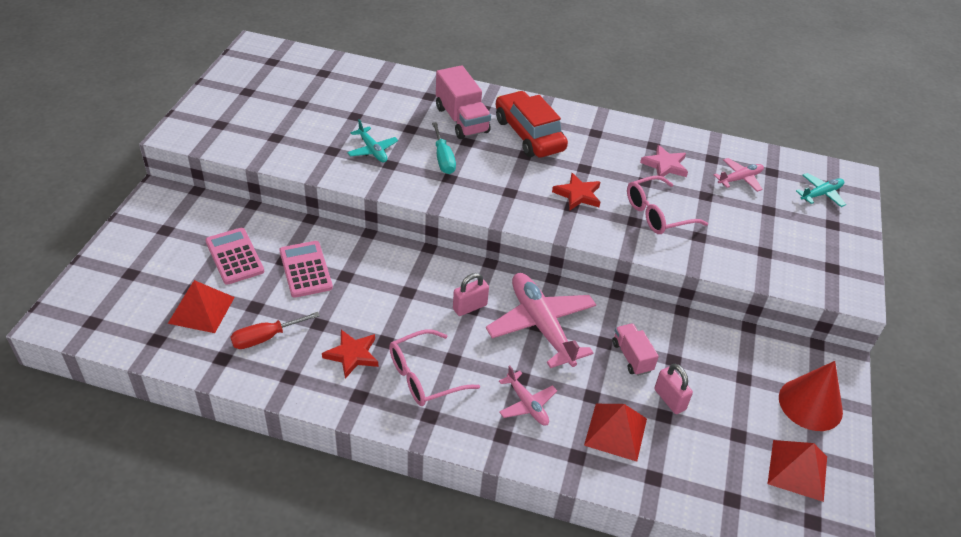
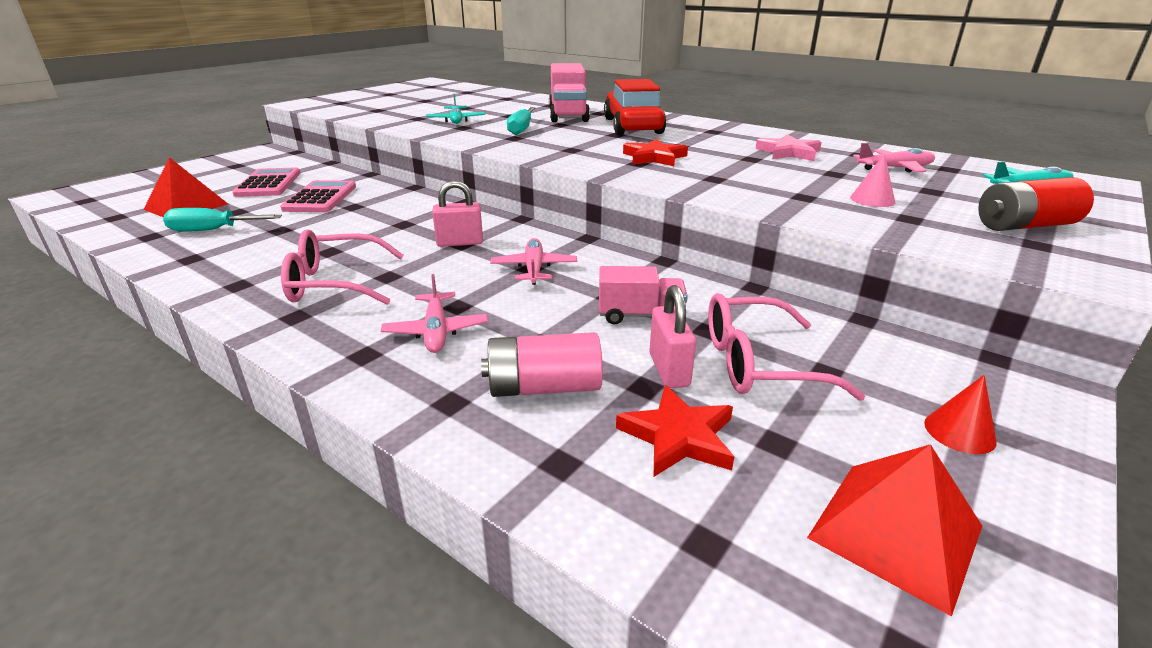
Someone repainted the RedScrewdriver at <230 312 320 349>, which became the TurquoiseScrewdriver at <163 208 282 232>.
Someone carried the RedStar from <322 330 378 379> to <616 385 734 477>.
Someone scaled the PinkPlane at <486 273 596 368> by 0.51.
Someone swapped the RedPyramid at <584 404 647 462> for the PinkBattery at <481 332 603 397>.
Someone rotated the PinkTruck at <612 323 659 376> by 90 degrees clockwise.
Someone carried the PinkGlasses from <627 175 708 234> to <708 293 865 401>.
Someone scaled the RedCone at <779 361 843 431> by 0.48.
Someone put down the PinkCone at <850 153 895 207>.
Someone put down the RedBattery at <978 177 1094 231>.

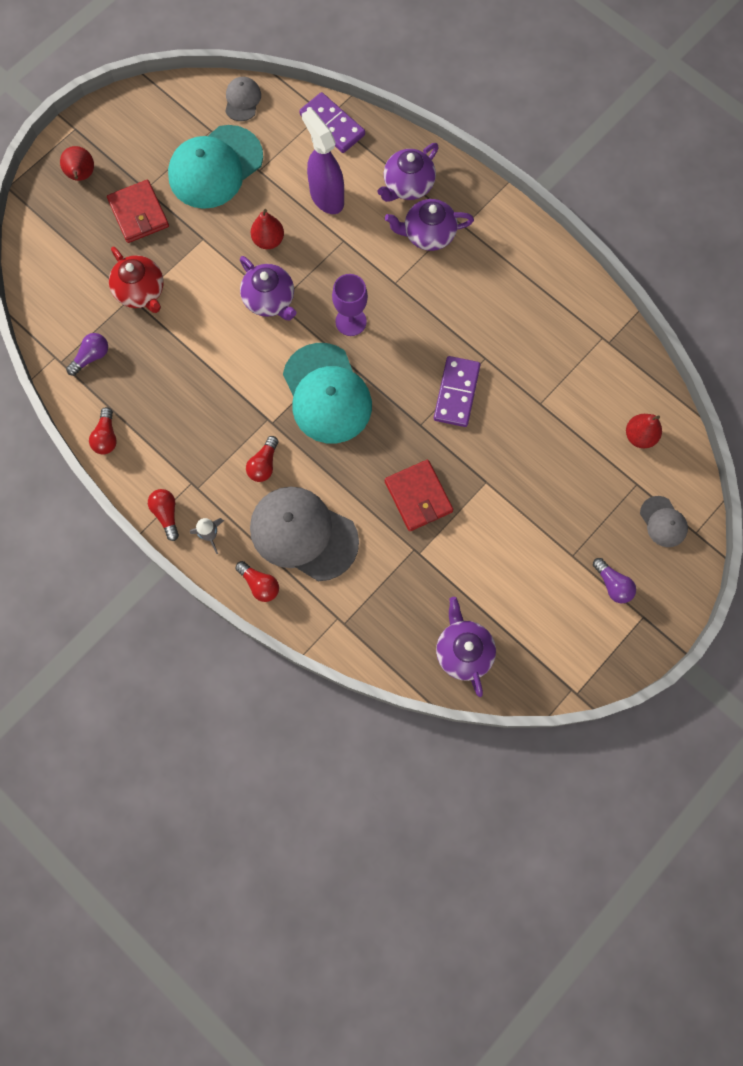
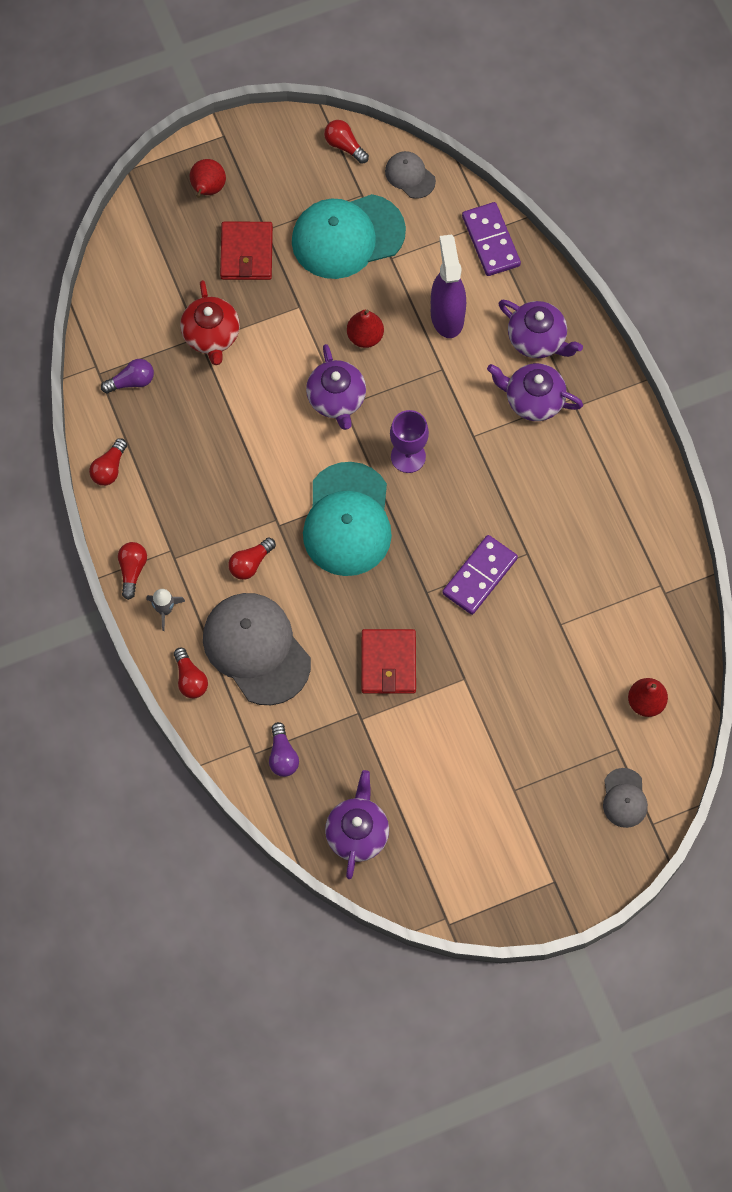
Someone rotated the GreyCap at <225 77 261 121> by 75 degrees counterclockwise.
Someone rotated the PurpleTeapot at <377 143 439 202> by 120 degrees counterclockwise.
Someone carried the PurpleLightBulb from <593 558 636 603> to <269 722 299 777>.
Someone put down the RedLightBulb at <324 120 369 164>.

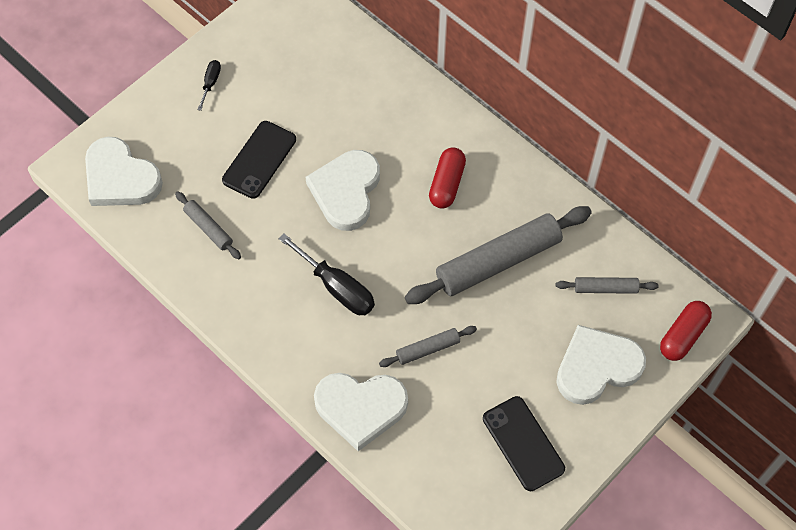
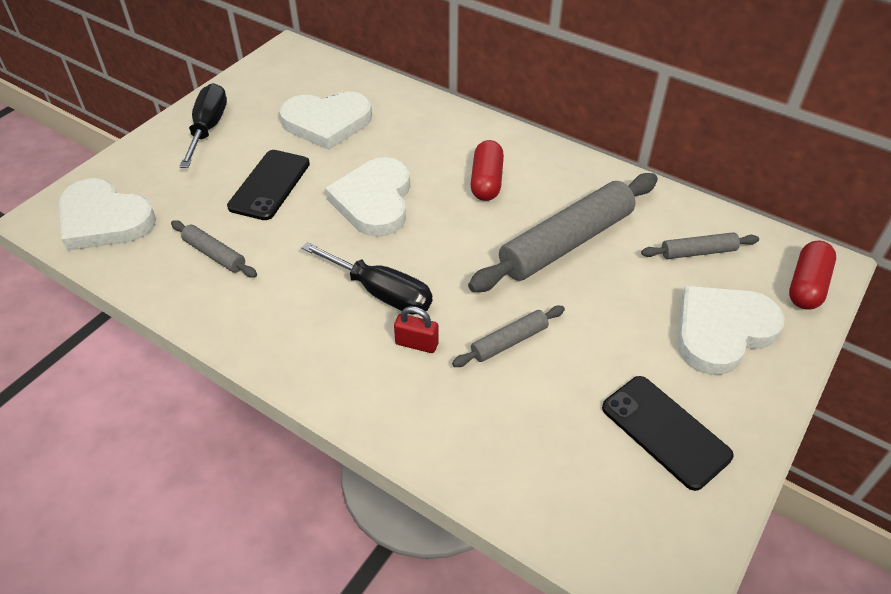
Someone scaled the BlackScrewdriver at <197 60 221 111> by 1.91.
Someone carried the WhiteHeart from <314 373 408 451> to <280 91 372 150>.
Someone put down the RedPadlock at <394 306 439 353>.

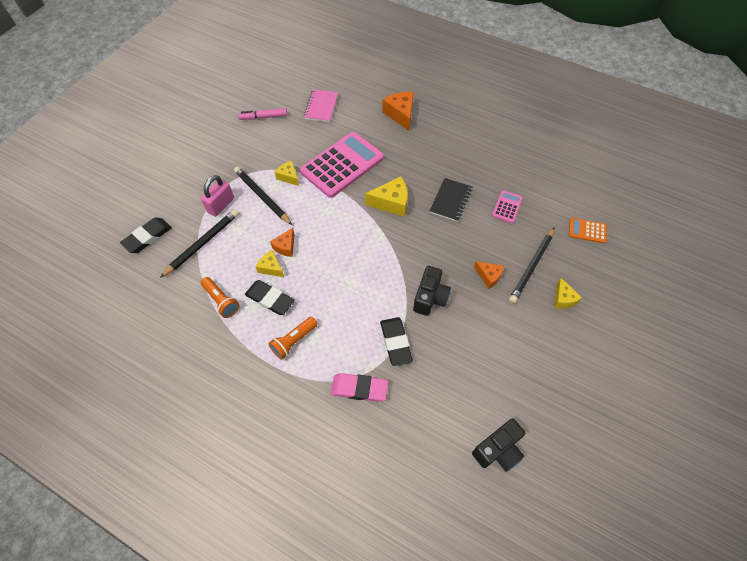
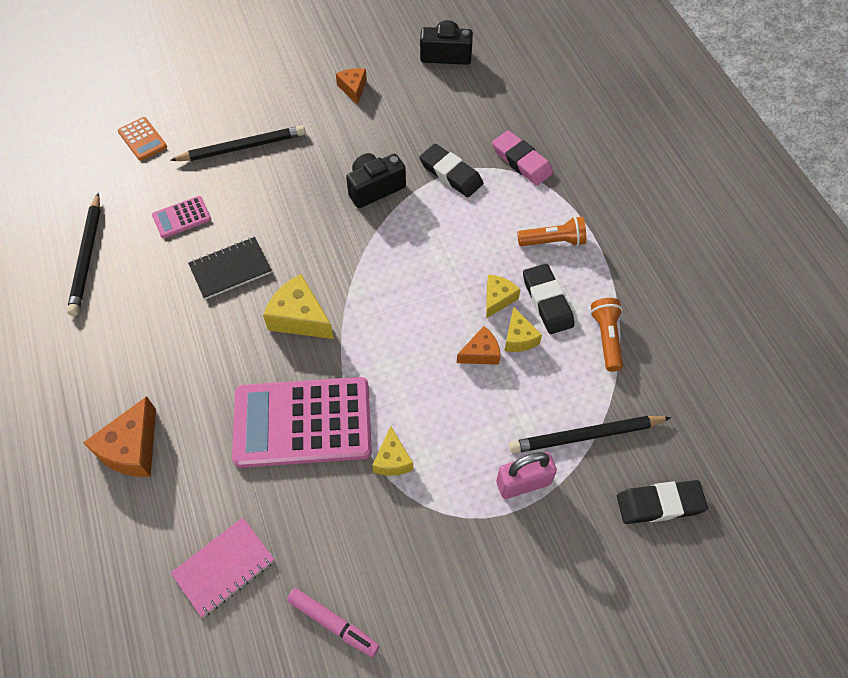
Someone carried the BlackPencil from <234 166 292 225> to <67 193 101 316>.
Someone rotated the BlackEraser at <380 317 413 366> by 75 degrees counterclockwise.
Someone carried the OrangeCheese from <474 261 504 289> to <336 68 367 105>.
Someone carried the YellowCheese from <554 278 582 309> to <486 275 521 319>.

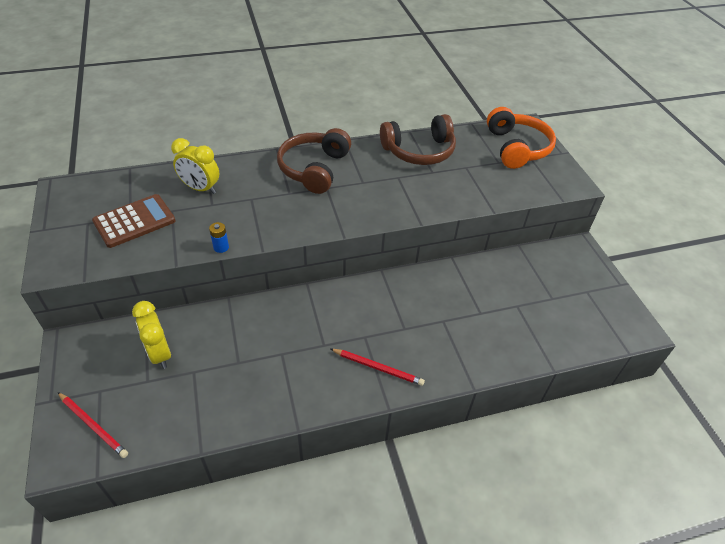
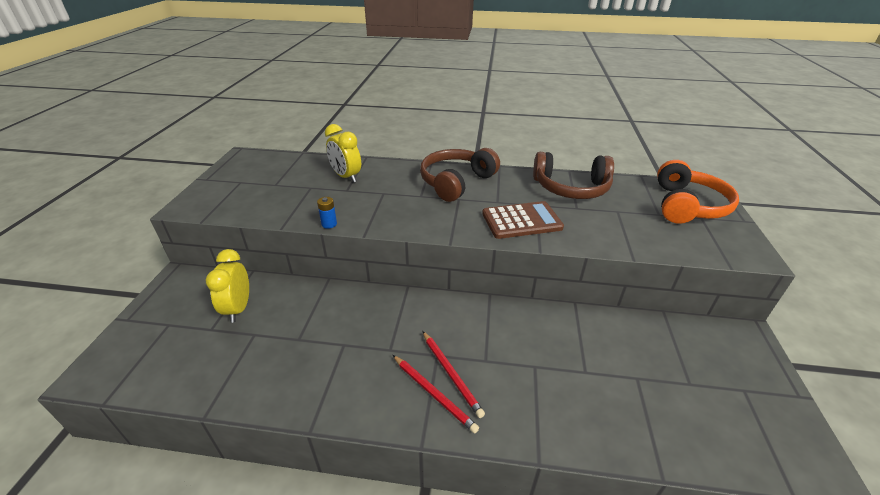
Someone carried the RedPencil from <58 392 128 458> to <423 331 485 418>.
Someone carried the BrownCalculator from <92 194 176 248> to <482 201 564 239>.

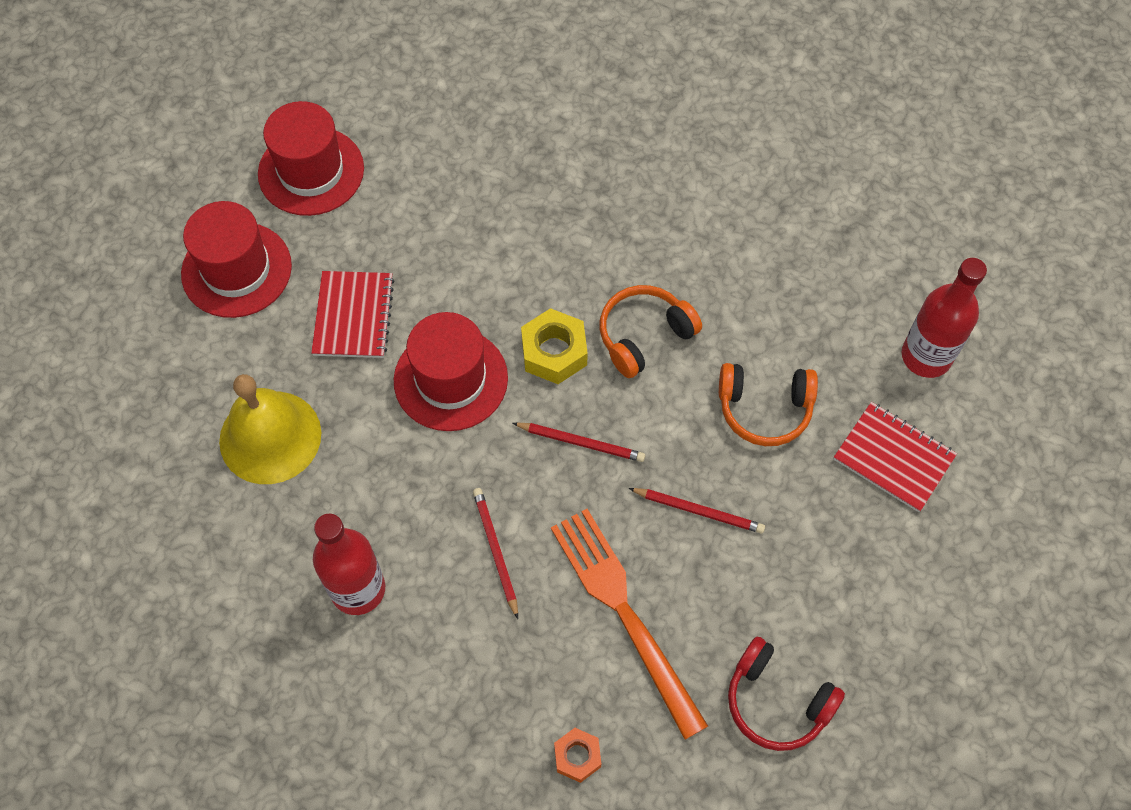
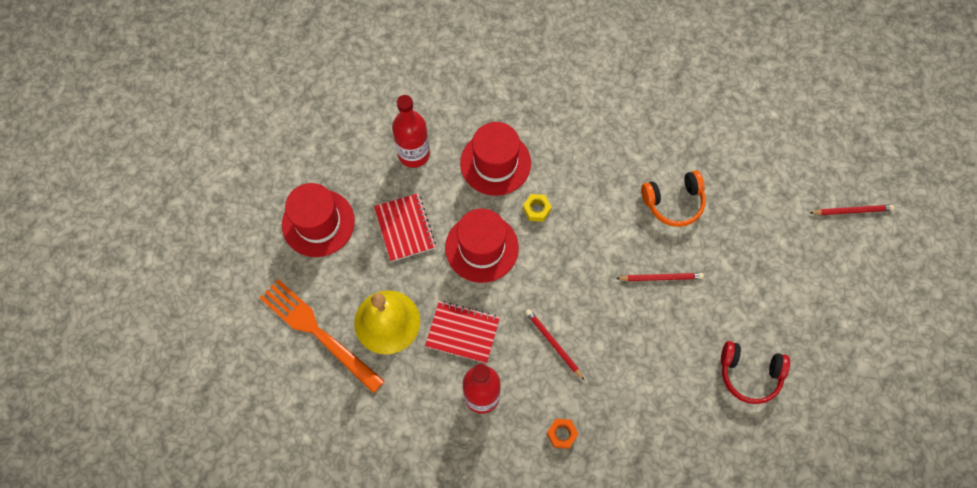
Someone carried the RedHat from <258 101 364 216> to <460 122 531 196>.
Someone carried the RedPencil from <513 423 645 462> to <810 205 894 215>.
Someone scaled the YellowNut at <521 308 588 384> by 0.62.
Someone carried the OrangeFork from <551 509 708 740> to <260 279 385 394>.
Someone carried the OrangeNut from <554 728 601 783> to <546 419 578 449>.
Someone took away the OrangeHeadphones at <600 285 702 378>.
Someone carried the RedNotebook from <833 402 957 512> to <425 301 500 363>.
Someone carried the RedBottle from <901 258 987 378> to <392 95 430 168>.

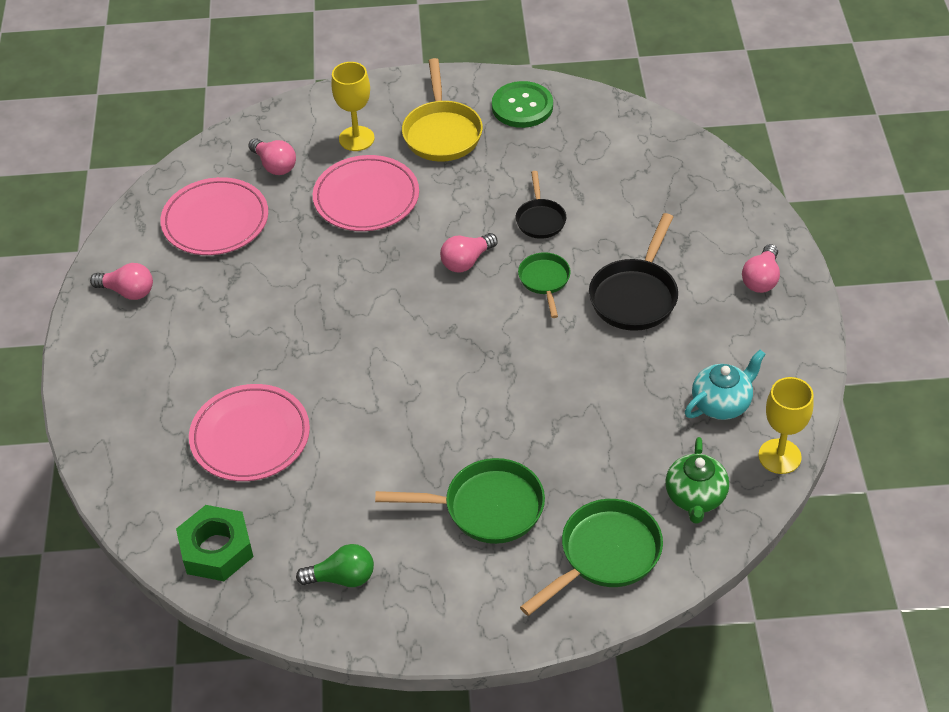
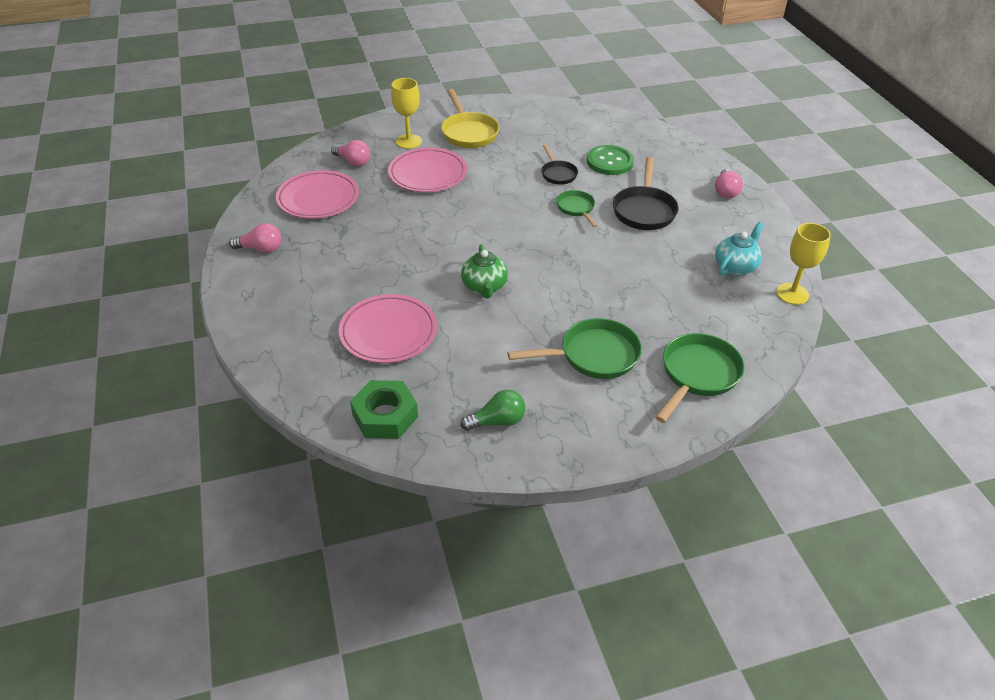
Someone took away the PinkLightBulb at <440 233 497 272>.
Someone carried the GreenButton from <492 81 553 128> to <587 145 634 175>.
Someone carried the GreenTeapot from <665 437 729 524> to <461 244 508 298>.

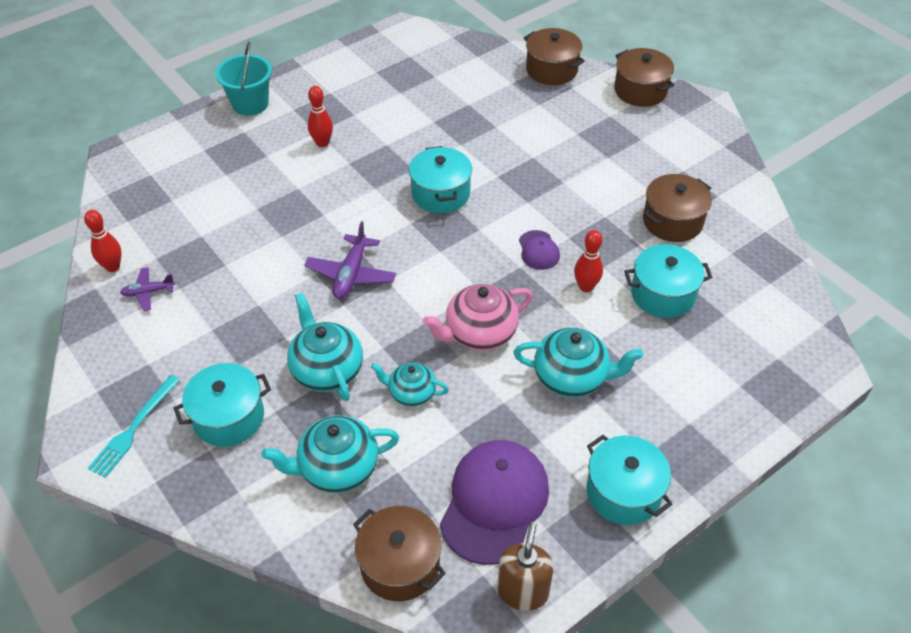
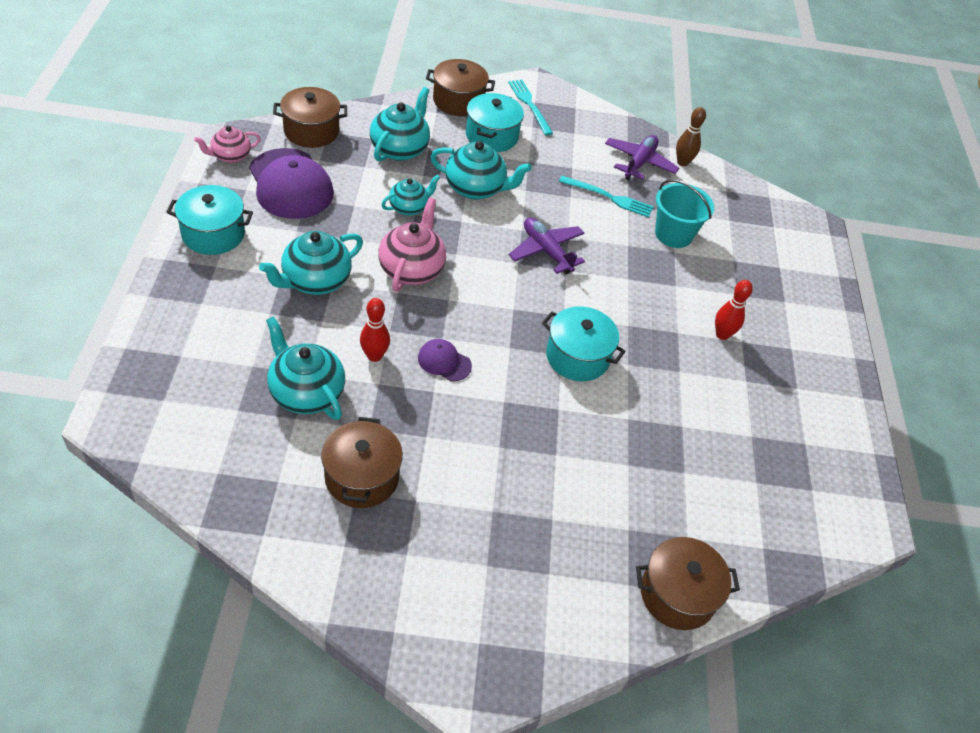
Someone repainted the RedBowlingPin at <84 210 122 272>, which became the BrownBowlingPin at <676 107 706 166>.
Someone scaled the PurplePlane at <120 267 175 311> by 1.63.
Someone carried the TurquoiseBucket from <216 42 272 116> to <655 180 714 248>.
Someone swapped the BrownSoapDispenser at <497 522 554 611> for the PinkTeapot at <194 126 261 163>.
Someone carried the BrownPot from <614 48 674 107> to <426 59 495 116>.
Someone swapped the TurquoisePot at <624 244 713 318> for the TurquoiseTeapot at <266 316 345 420>.
Someone put down the TurquoiseFork at <559 176 654 218>.

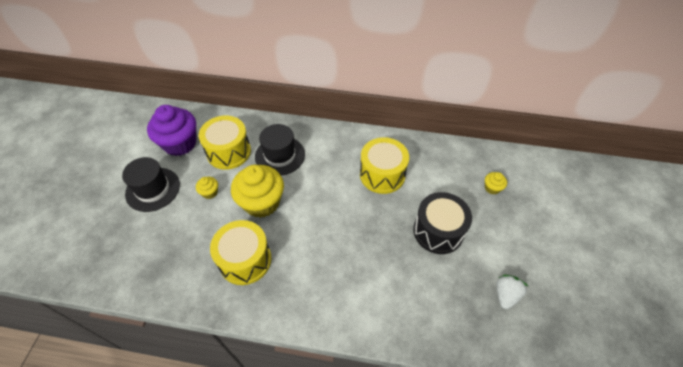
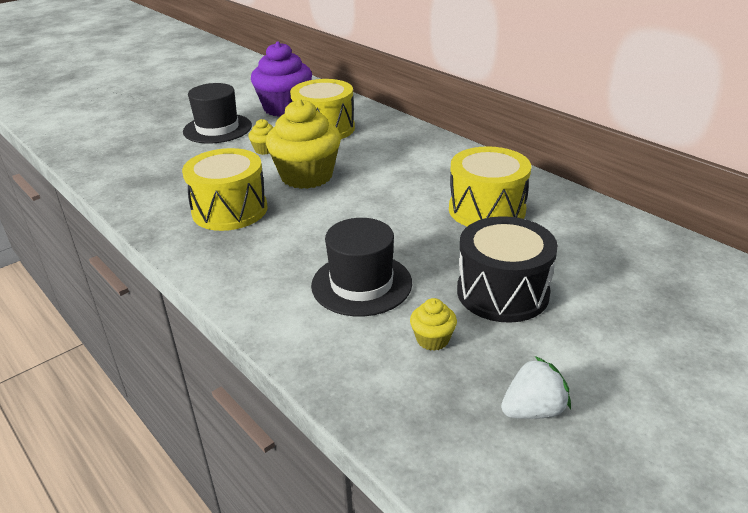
Someone carried the BlackHat from <255 124 305 176> to <311 218 412 316>.
Someone carried the YellowCupcake from <485 172 507 195> to <410 298 457 351>.

